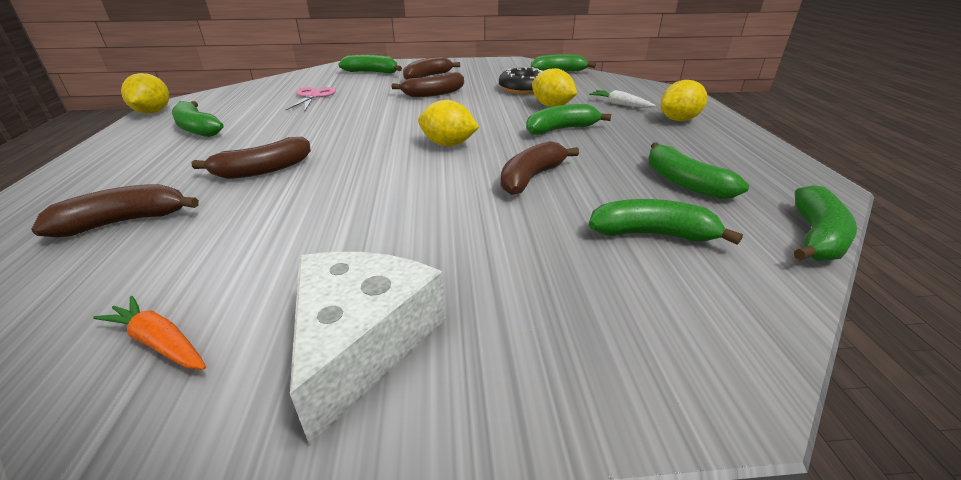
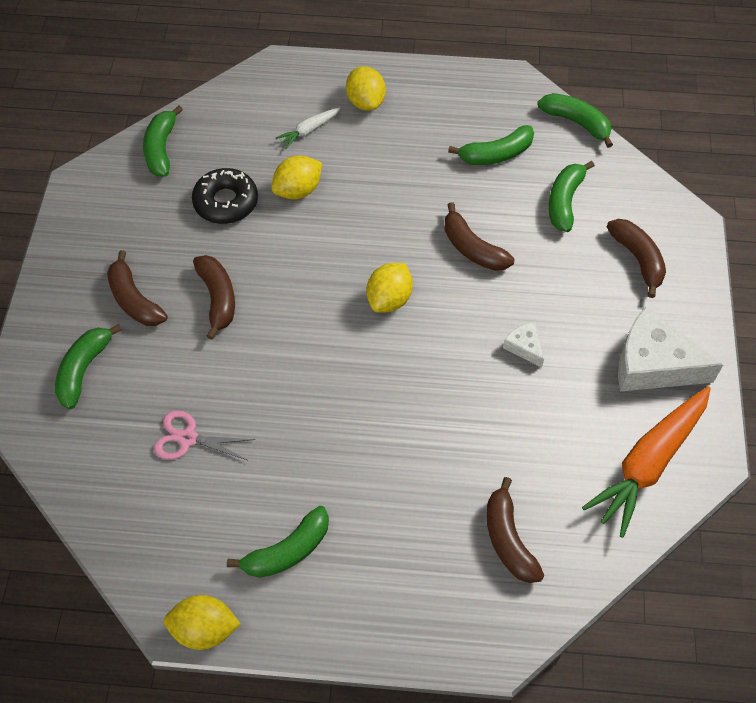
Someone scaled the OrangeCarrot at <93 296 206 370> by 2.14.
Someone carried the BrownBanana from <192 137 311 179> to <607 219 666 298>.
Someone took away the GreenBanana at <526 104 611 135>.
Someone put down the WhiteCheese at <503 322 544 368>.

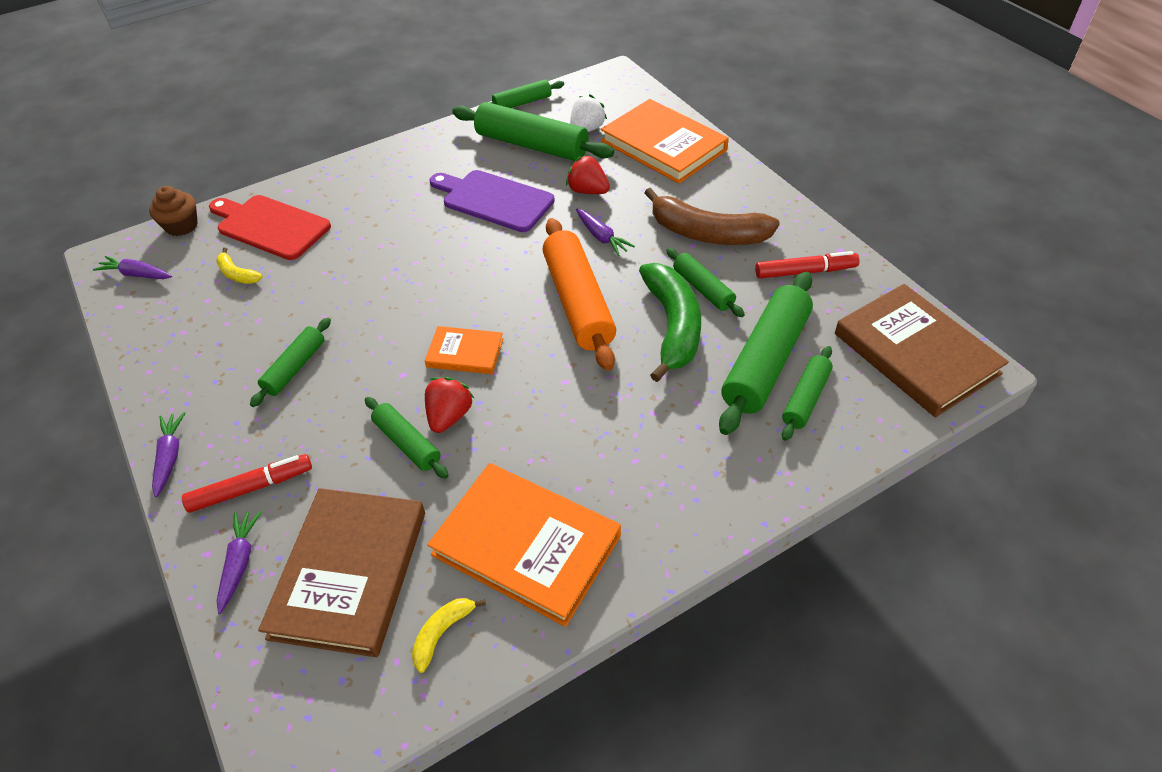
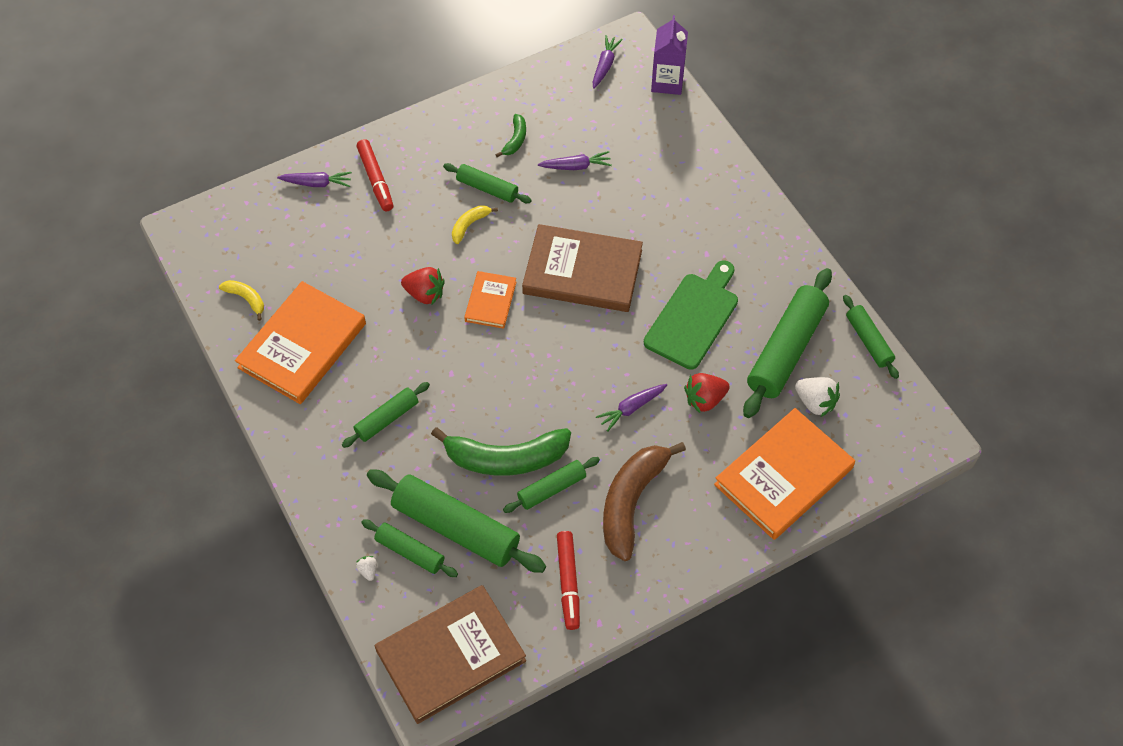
Someone swapped the BrownCupcake at <149 186 198 236> for the PurpleCarton at <651 15 688 95>.
Someone carried the PurpleCarrot from <152 412 185 497> to <538 151 612 170>.
Someone took away the RedCuttingBoard at <209 195 331 260>.
Someone carried the YellowBanana from <216 247 263 284> to <452 205 498 244>.
Someone carried the BrownBook from <258 488 425 657> to <522 224 643 312>.
Someone carried the GreenRollingPin from <365 397 449 479> to <342 382 430 448>.
Someone repainted the PurpleCuttingBoard at <430 170 555 232>, which became the GreenCuttingBoard at <644 260 738 370>.
Someone took away the OrangeRollingPin at <543 218 616 371>.
Someone rotated the RedStrawberry at <566 155 610 194> by 150 degrees counterclockwise.
Someone put down the WhiteStrawberry at <356 556 377 581>.
Someone put down the GreenBanana at <495 114 526 157>.

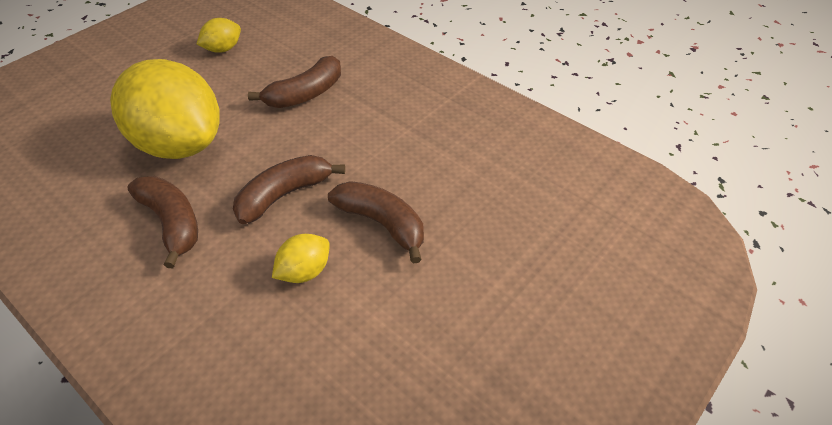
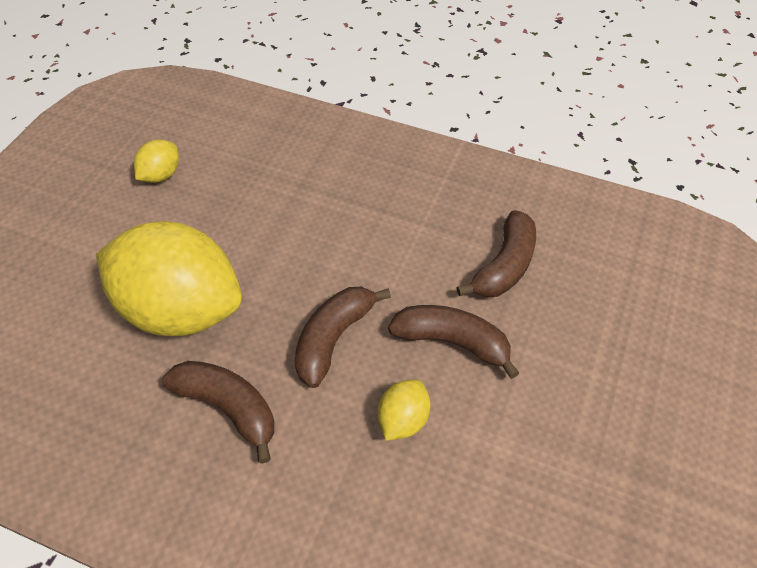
Someone carried the BrownBanana from <248 56 341 108> to <456 210 536 298>.

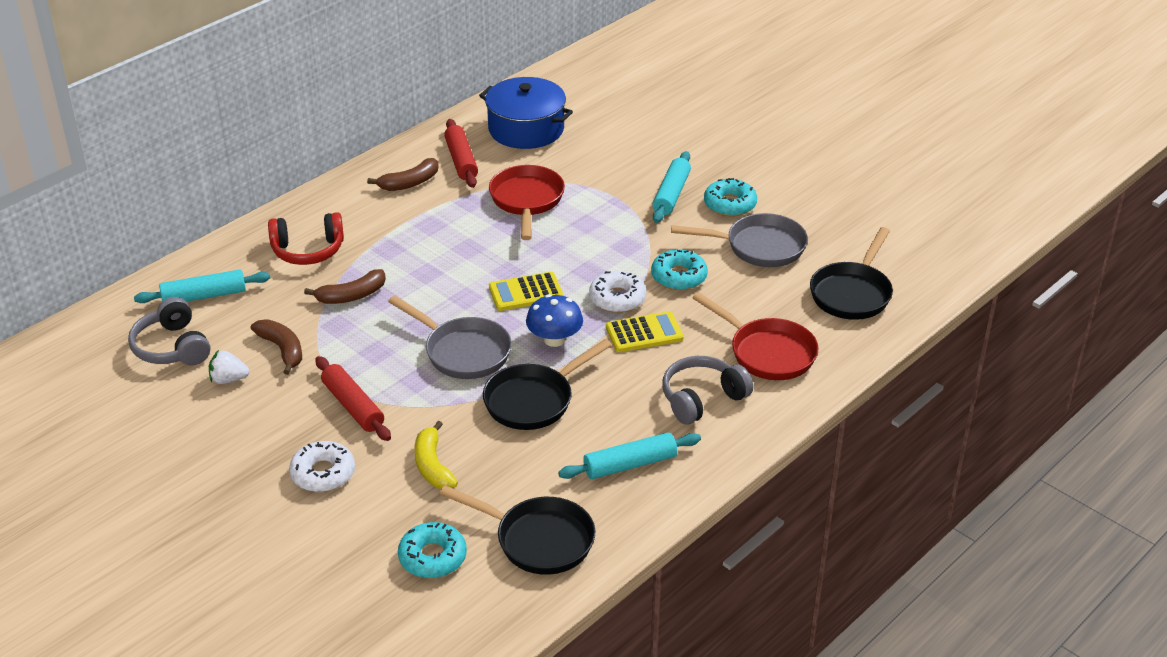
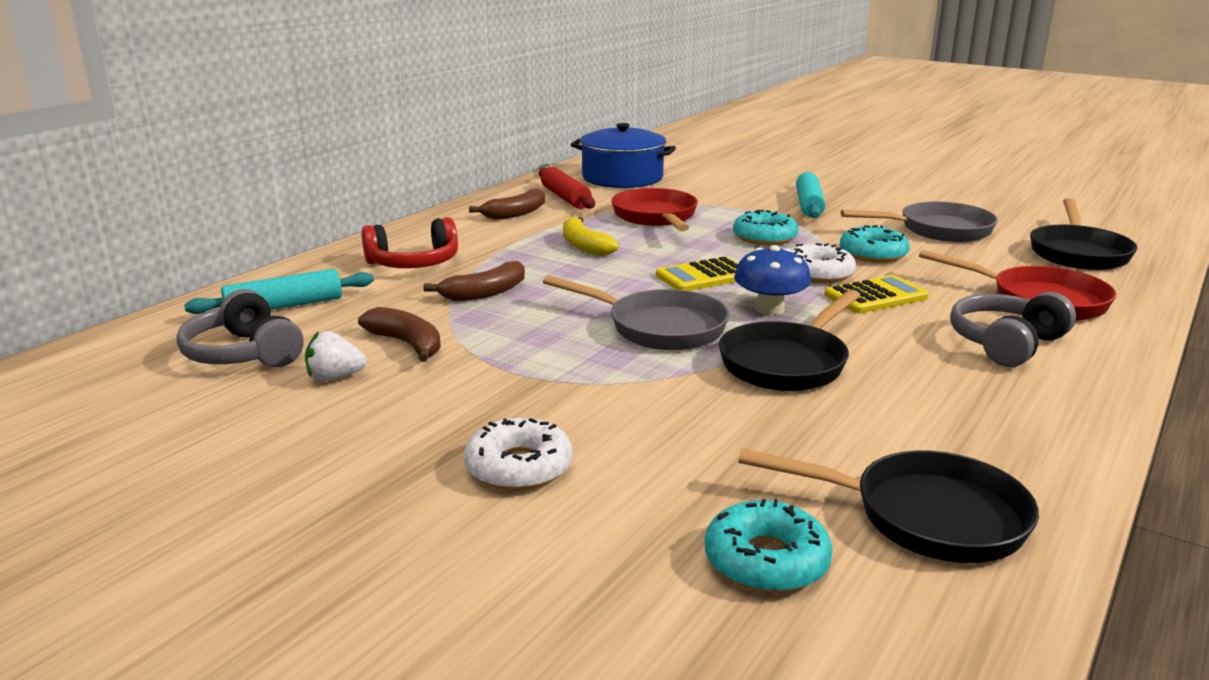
Someone took away the RedRollingPin at <315 356 391 441>.
Someone carried the YellowBanana from <415 421 458 489> to <563 217 619 256>.
Someone took away the TurquoiseRollingPin at <558 432 701 479>.
Someone carried the TurquoiseDonut from <704 178 757 217> to <733 210 798 245>.

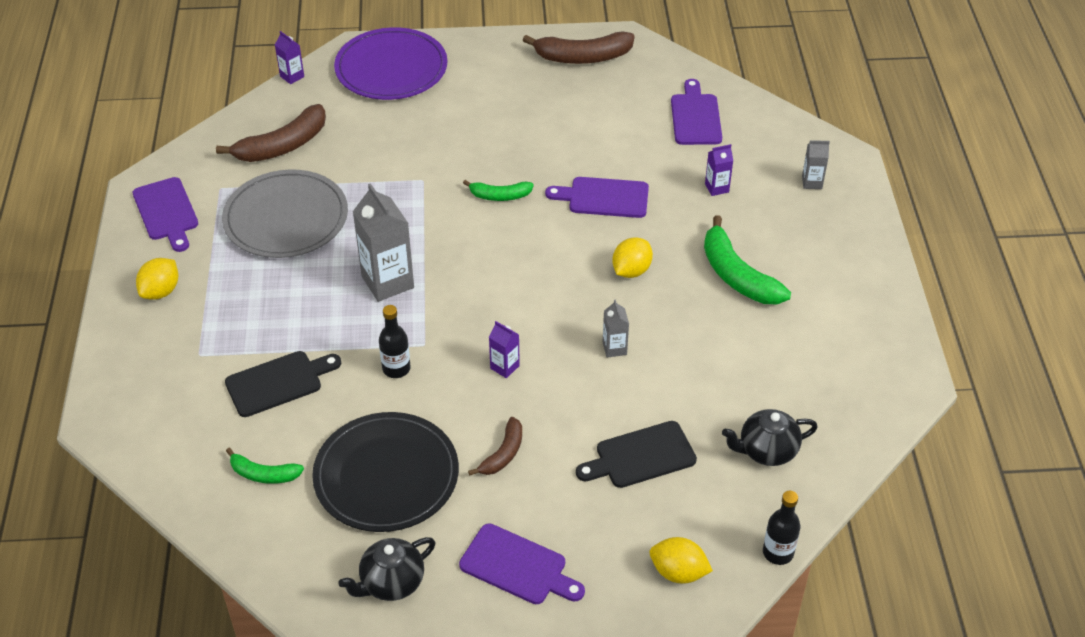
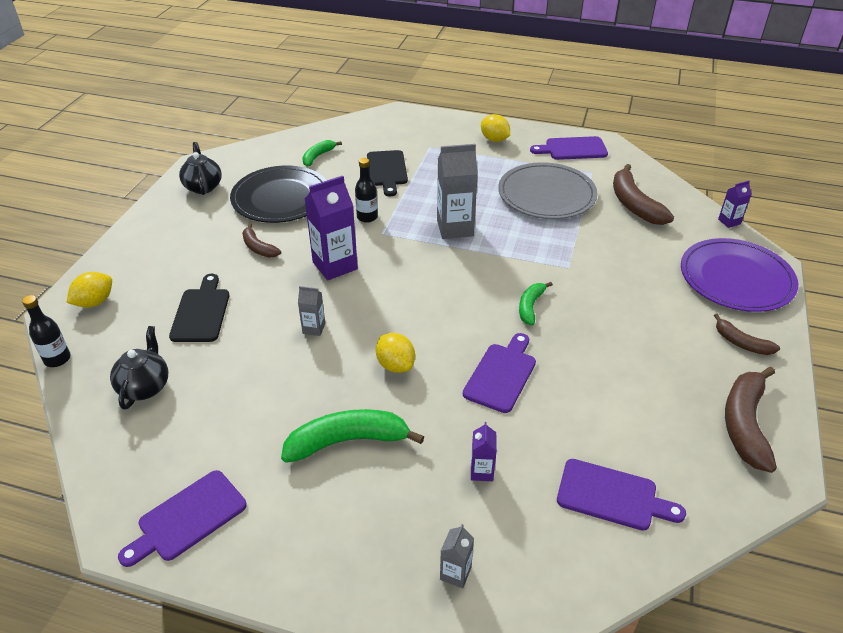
Someone carried the PurpleCuttingBoard from <459 523 585 604> to <118 470 247 567>.
Someone scaled the PurpleCarton at <489 321 520 378> by 2.00.
Someone put down the BrownBanana at <714 313 780 355>.

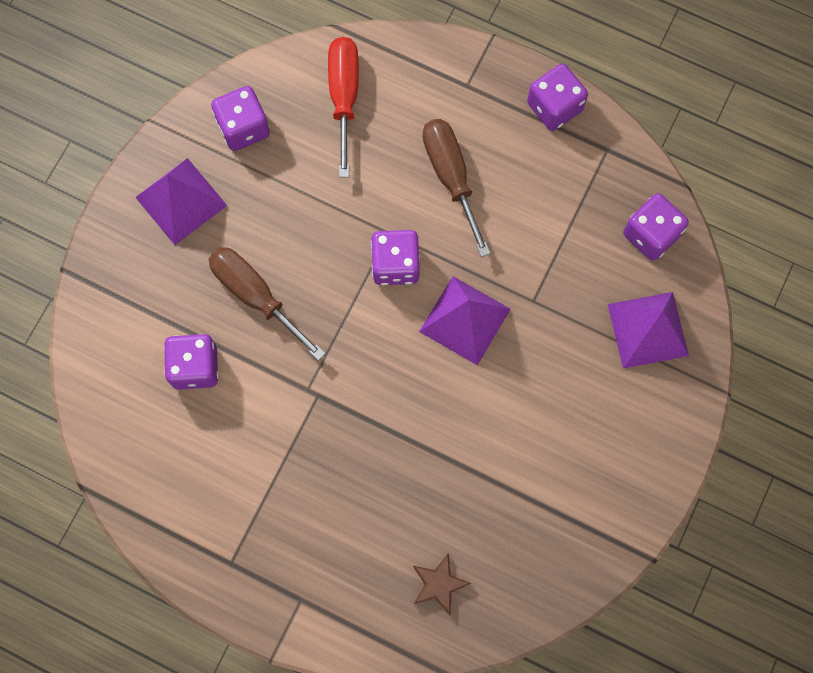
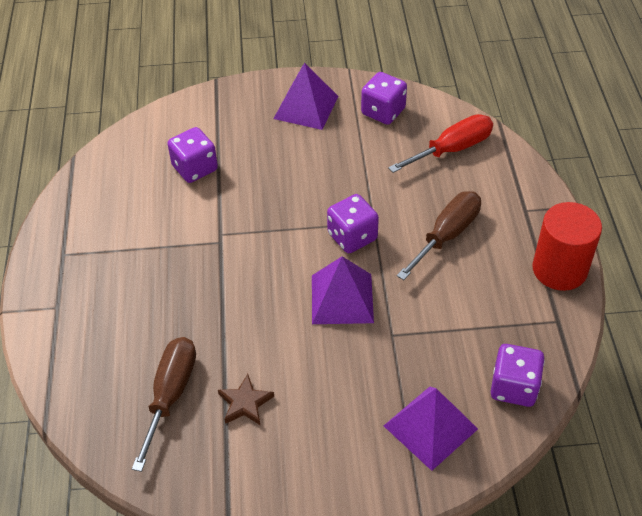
Someone carried the BrownScrewdriver from <209 247 326 361> to <132 337 196 472>.
Someone carried the BrownStar from <413 554 471 615> to <218 374 274 426>.
Someone swapped the PurpleDice at <527 64 588 131> for the RedCylinder at <532 202 602 291>.

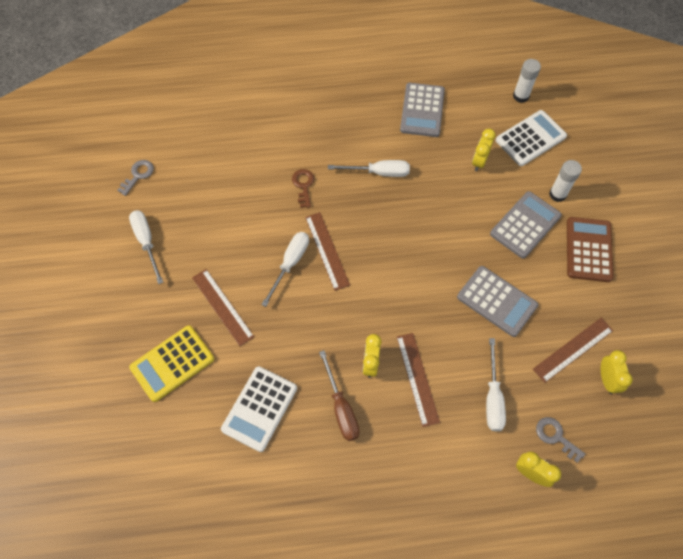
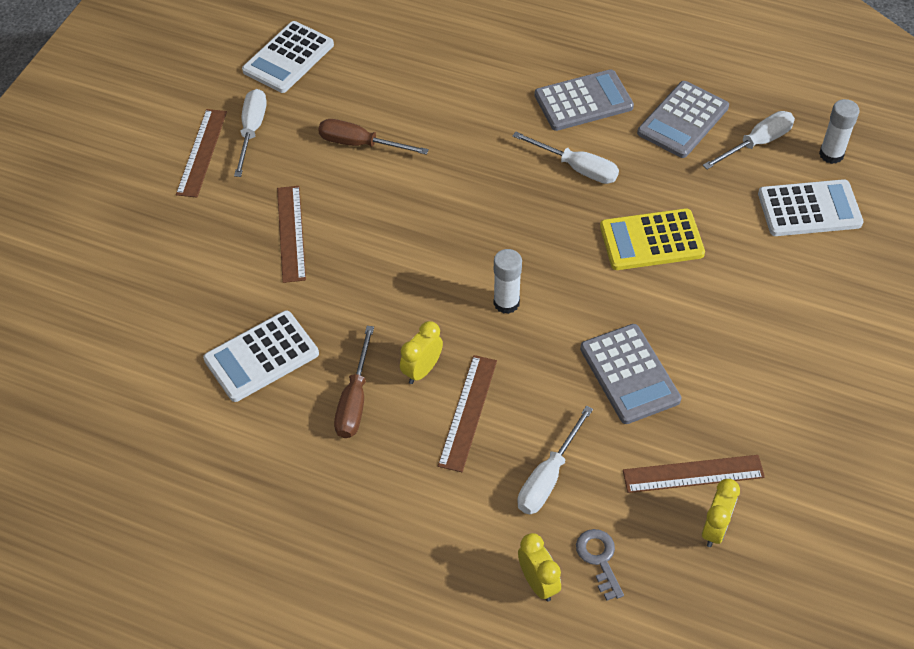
Someone swapped the GreyKey at <117 160 154 196> for the WhiteCalculator at <242 21 334 93>.
Someone carried the YellowCalculator from <129 325 214 402> to <600 208 705 270>.
Someone carried the WhiteScrewdriver from <261 232 309 307> to <703 111 795 169>.
Someone took away the BrownKey at <292 169 314 208>.
Someone carried the BrownRuler from <305 212 350 291> to <176 109 227 198>.
Someone took away the YellowClock at <472 129 496 171>.
Someone carried the GreyCalculator from <490 191 562 259> to <535 69 634 131>.
Someone carried the WhiteGlueStick from <549 160 582 202> to <494 249 522 314>.
Someone took away the BrownCalculator at <567 217 614 282>.
Someone put down the BrownScrewdriver at <318 119 429 155>.

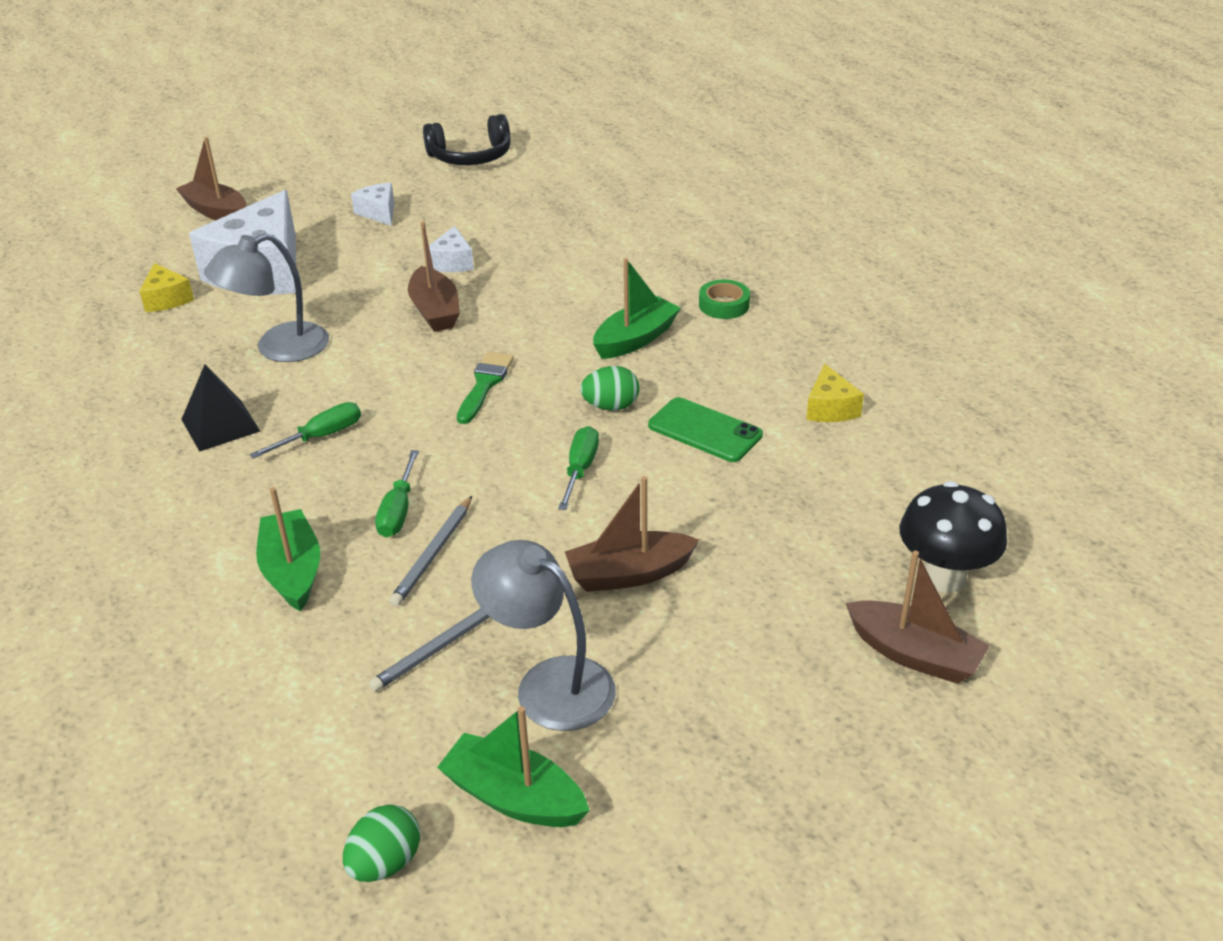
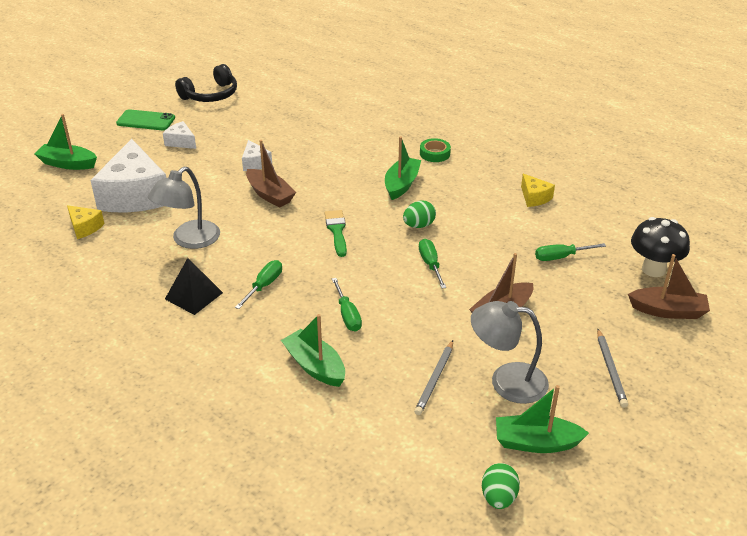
Someone repainted the BrownBoat at <176 137 246 220>, which became the GreenBoat at <35 114 97 170>.
Someone carried the GreyPencil from <389 496 472 607> to <597 329 628 408>.
Someone carried the GreenPhone from <648 397 763 462> to <116 109 175 130>.
Someone put down the GreenScrewdriver at <535 243 606 261>.

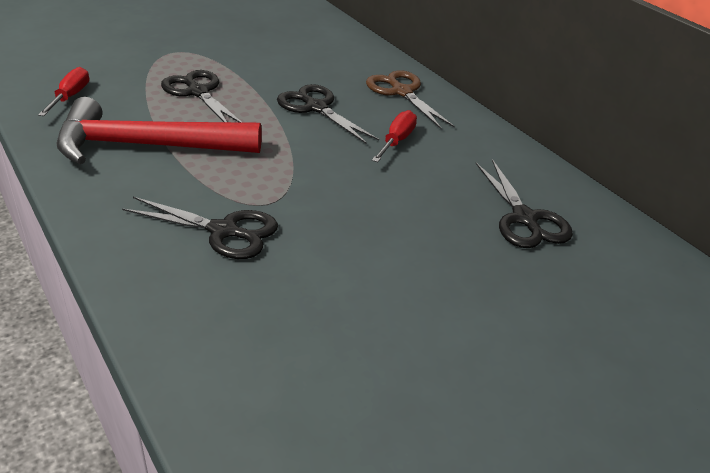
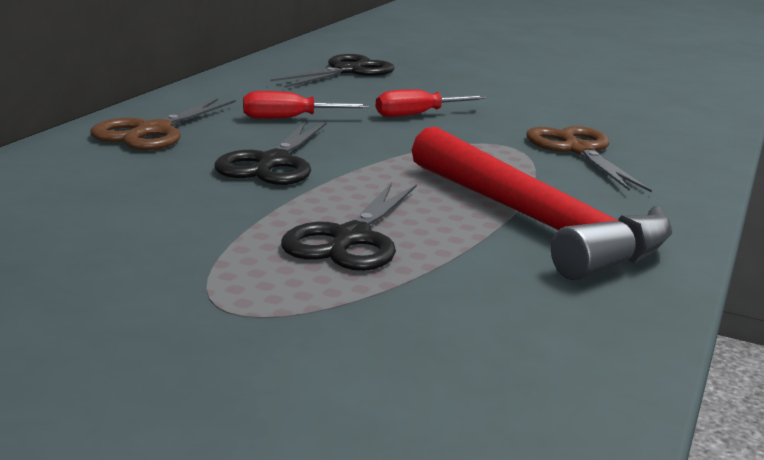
Someone carried the RedScrewdriver from <38 67 89 116> to <376 89 486 117>.
Someone repainted the BlackScissors at <122 197 278 259>, which became the BrownScissors at <526 126 652 193>.

